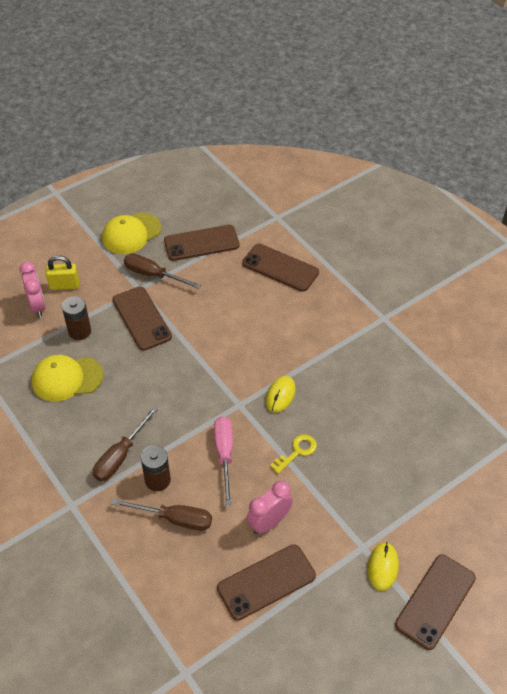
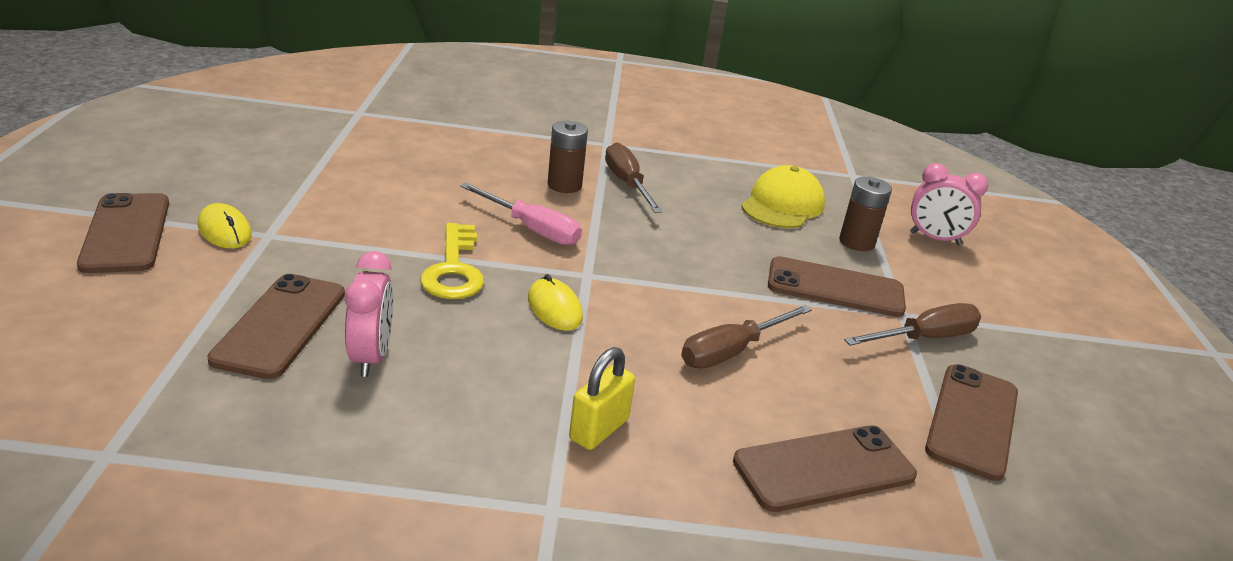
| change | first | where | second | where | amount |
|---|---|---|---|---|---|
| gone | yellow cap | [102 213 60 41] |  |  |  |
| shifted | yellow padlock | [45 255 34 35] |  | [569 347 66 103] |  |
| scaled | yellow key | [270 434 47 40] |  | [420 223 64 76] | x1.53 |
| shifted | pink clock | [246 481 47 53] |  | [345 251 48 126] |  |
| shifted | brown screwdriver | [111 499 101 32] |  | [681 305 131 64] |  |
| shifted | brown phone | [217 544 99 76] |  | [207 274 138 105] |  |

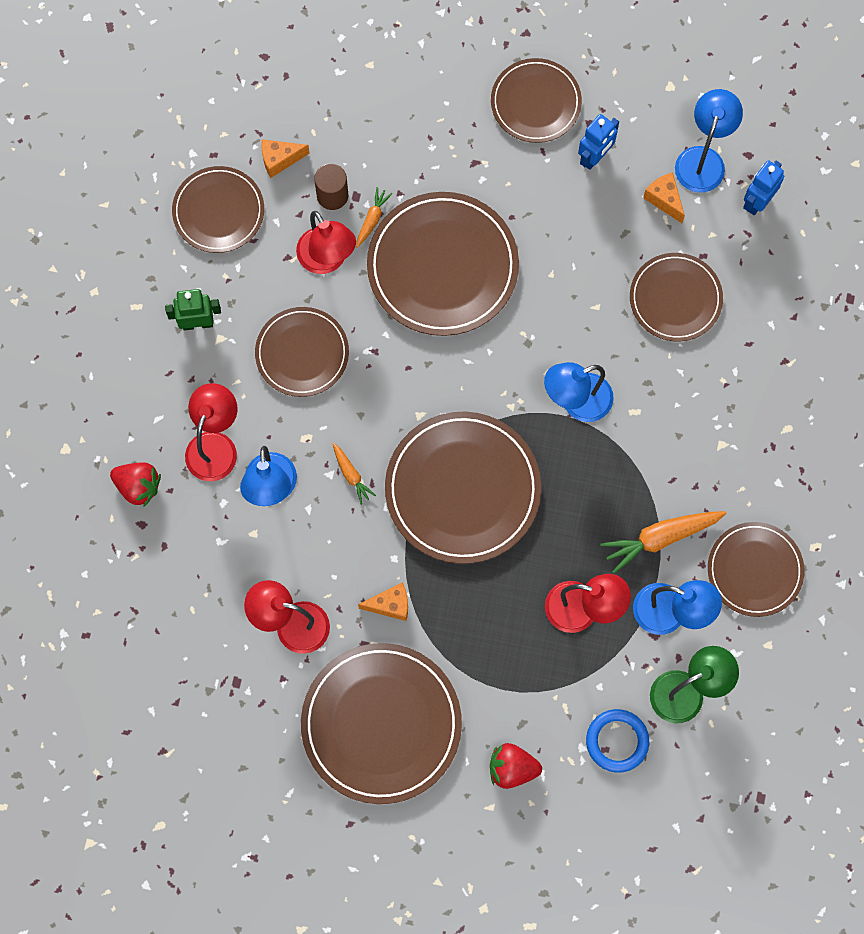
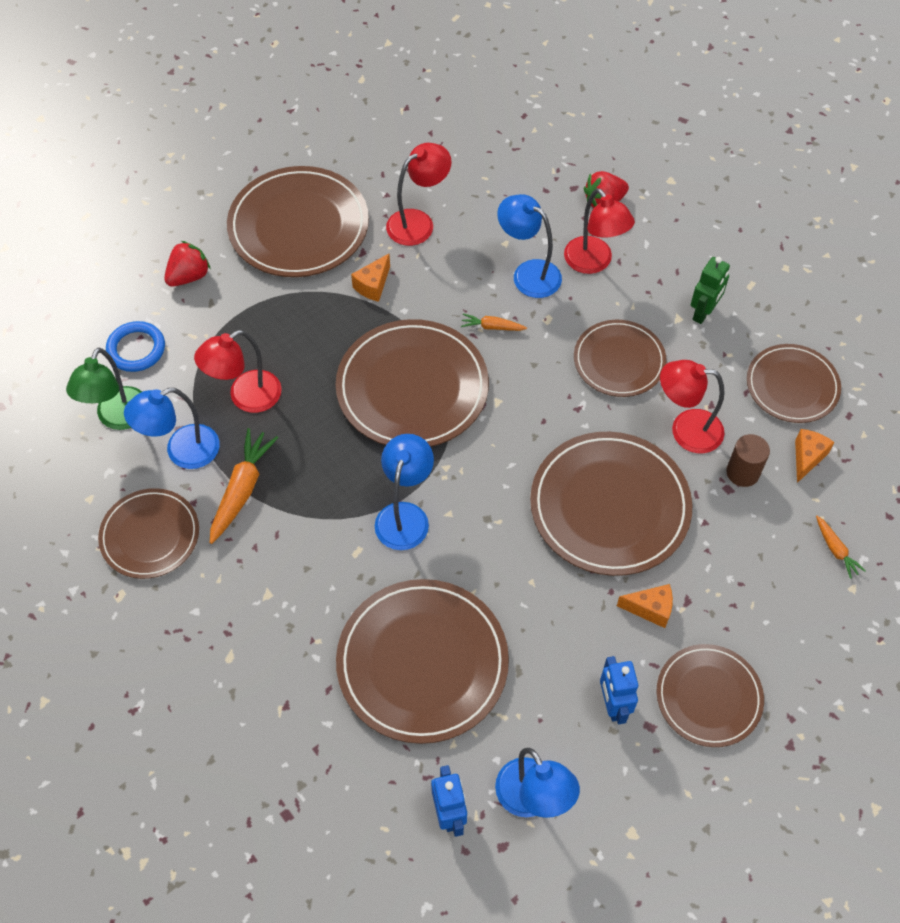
| change | first | where | second | where | amount |
|---|---|---|---|---|---|
| shifted | orange cheese | [643 173 42 50] |  | [617 584 56 44] |  |
| shifted | orange carrot | [356 187 36 61] |  | [816 516 50 63] |  |
| scaled | brown plate | [630 253 93 88] |  | [336 579 173 165] | x1.63 |

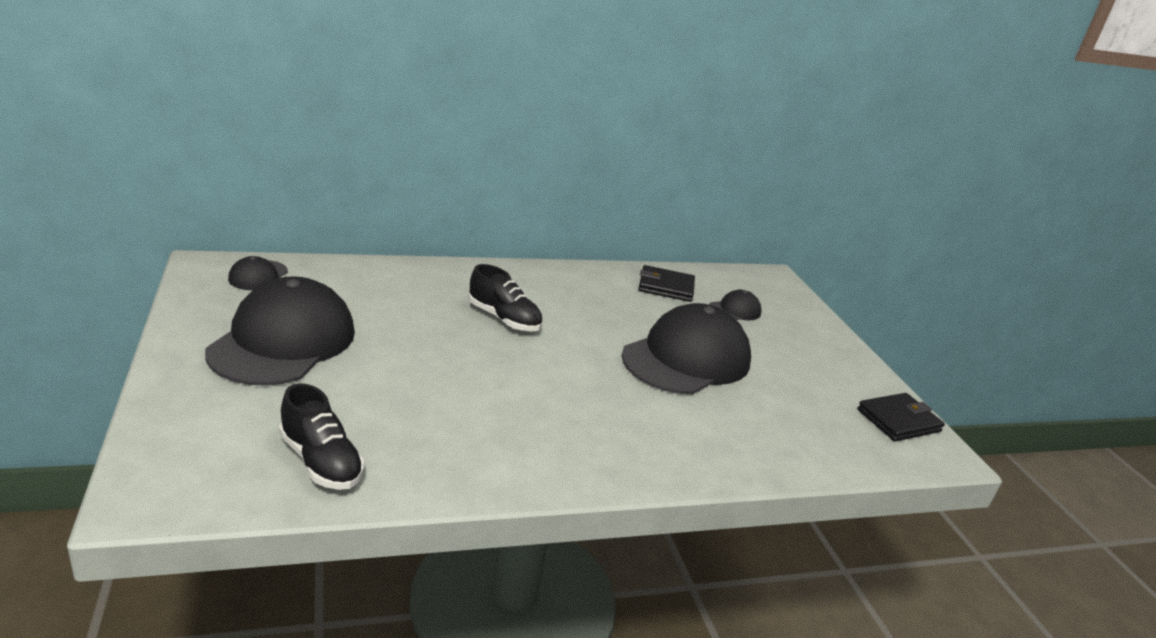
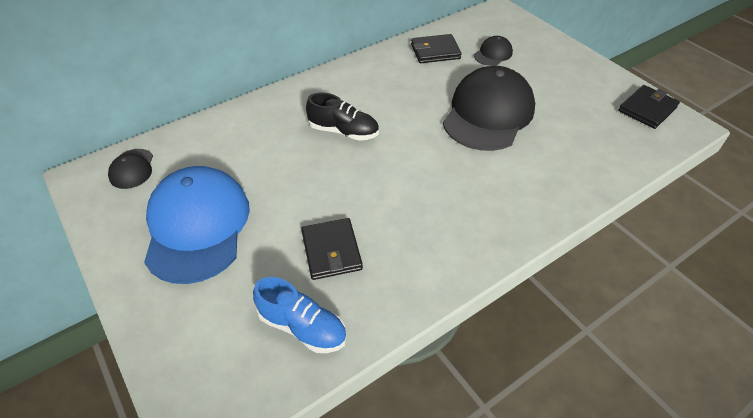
| change | first | where | second | where | amount |
|---|---|---|---|---|---|
| repainted | black cap | [205 276 150 110] | blue cap | [144 166 106 118] |  |
| repainted | black shoe | [279 383 85 107] | blue shoe | [253 277 94 76] |  |
| new |  |  | black wallet | [301 218 62 62] |  |

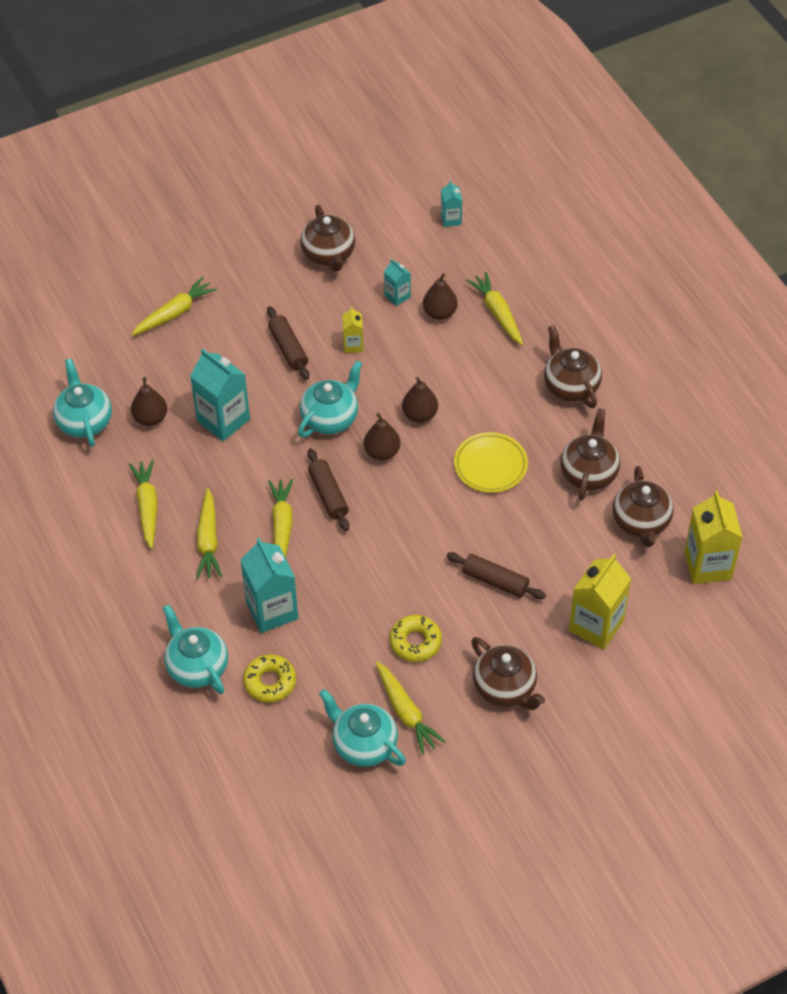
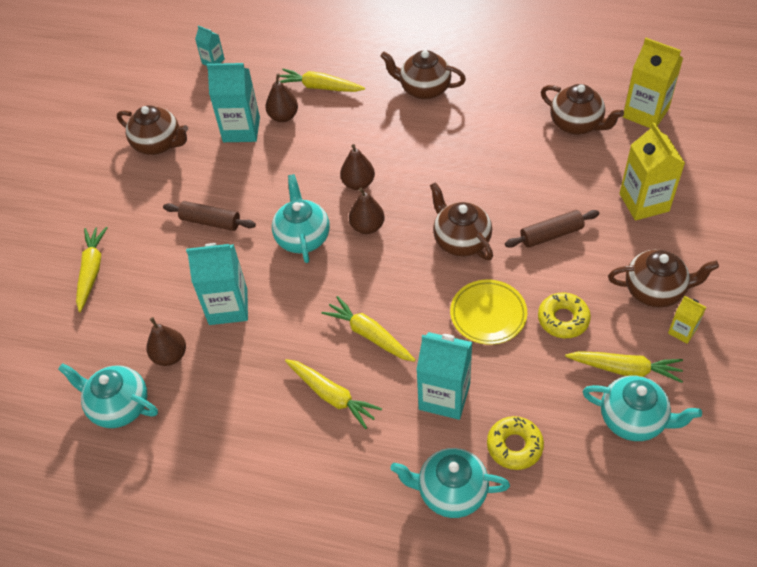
| change | first | where | second | where | amount |
|---|---|---|---|---|---|
| scaled | turquoise carton | [384 259 27 47] |  | [207 63 53 79] | x1.94 |
| shifted | yellow carton | [342 306 21 47] |  | [668 296 38 48] |  |
| shifted | brown teapot | [560 408 60 92] |  | [430 182 63 78] |  |
| shifted | yellow plate | [454 432 74 61] |  | [450 280 77 65] |  |
| gone | brown rolling pin | [308 448 41 83] |  |  |  |
| gone | yellow carrot | [129 460 29 89] |  |  |  |
| rotated | turquoise teapot | [319 689 87 78] |  | [583 376 119 65] | 150 degrees counterclockwise |

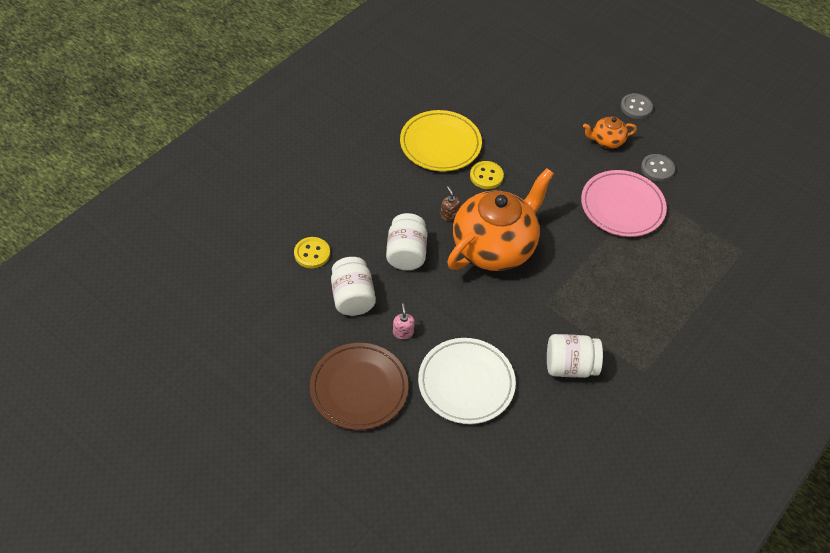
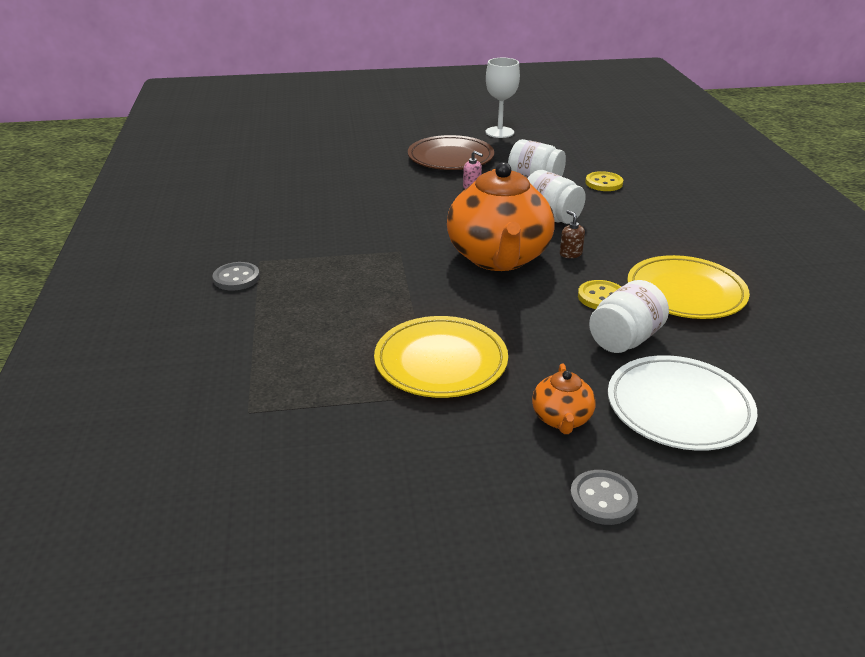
| change | first | where | second | where | amount |
|---|---|---|---|---|---|
| rotated | orange teapot | [583 116 54 32] |  | [532 363 64 71] | 150 degrees clockwise |
| shifted | grey button | [641 154 34 28] |  | [213 262 47 29] |  |
| repainted | pink plate | [581 170 86 67] | yellow plate | [374 316 134 82] |  |
| rotated | brown soap dispenser | [441 186 20 35] |  | [560 210 25 48] | 135 degrees counterclockwise |
| shifted | white jar | [547 334 56 44] |  | [589 280 80 73] |  |
| shifted | white plate | [418 338 98 86] |  | [608 355 150 96] |  |
| new |  |  | white goblet | [486 58 34 80] |  |

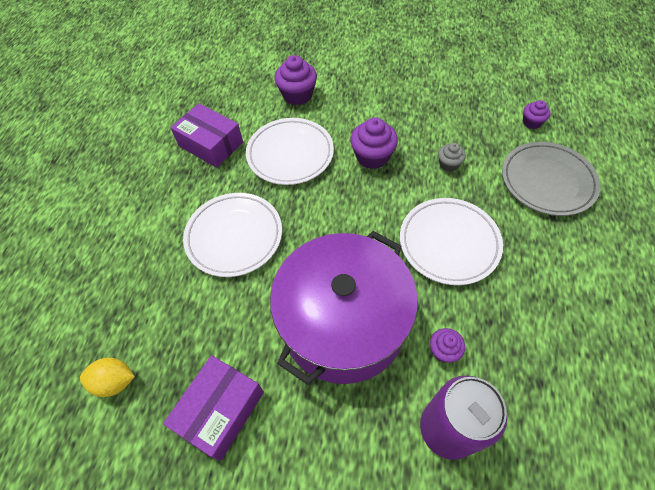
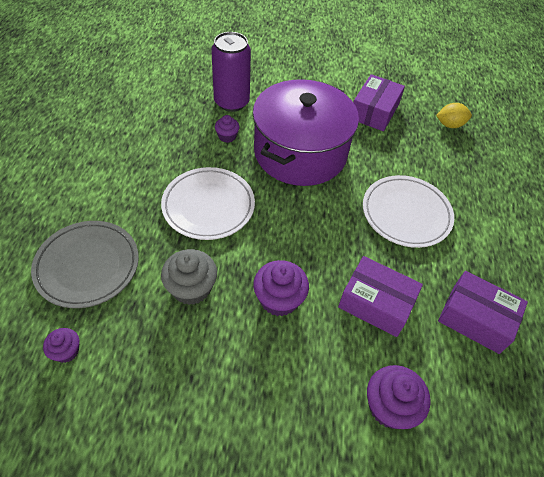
| change | first | where | second | where | amount |
|---|---|---|---|---|---|
| swapped | white plate | [246 118 88 67] | purple box | [338 256 85 81] |  |
| scaled | grey cupcake | [438 143 28 29] |  | [161 249 56 56] | x1.74 |

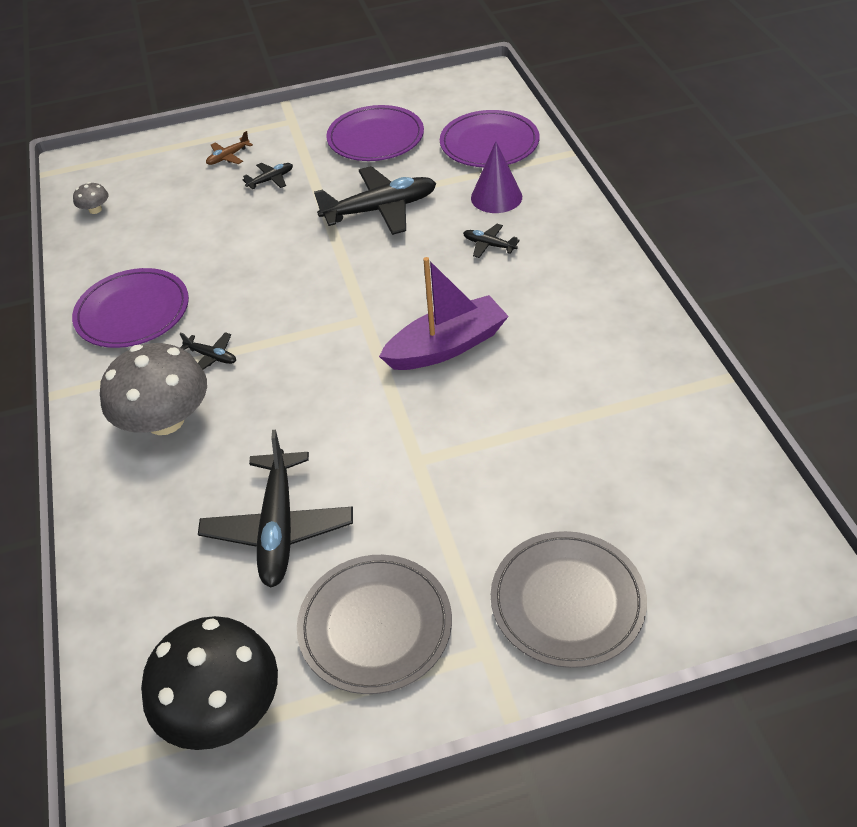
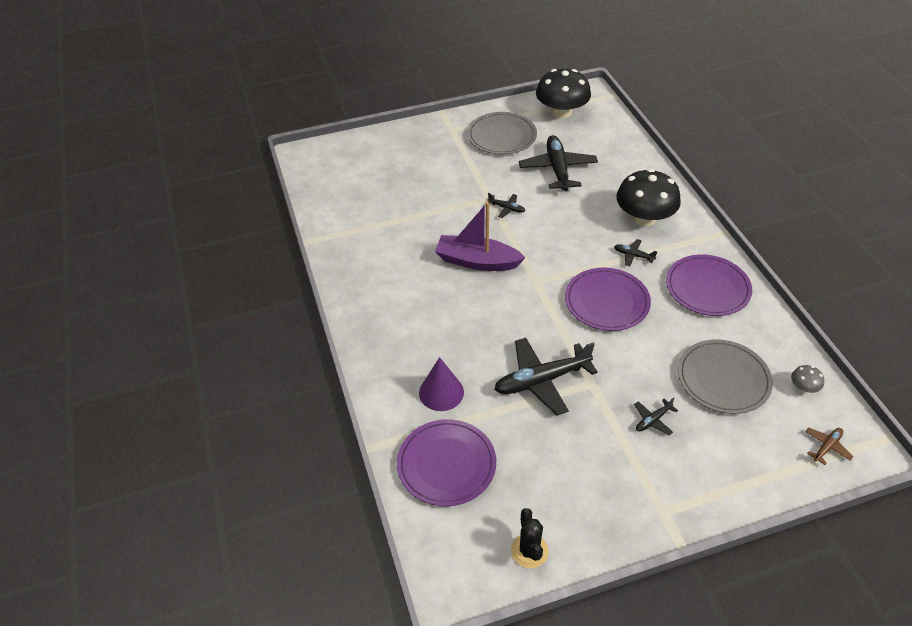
| change | first | where | second | where | amount |
|---|---|---|---|---|---|
| shifted | purple plate | [326 105 98 56] |  | [565 268 86 63] |  |
| shifted | brown plane | [206 131 47 34] |  | [805 428 48 37] |  |
| shifted | black plane | [463 224 57 34] |  | [488 193 37 25] |  |
| rotated | purple boat | [379 257 130 113] |  | [435 202 91 69] | 45 degrees clockwise |
| repainted | grey mushroom | [100 343 107 92] | black mushroom | [616 169 65 57] |  |
| shifted | grey plate | [491 531 156 137] |  | [678 339 95 75] |  |
| new |  |  | black cactus | [511 508 37 60] |  |

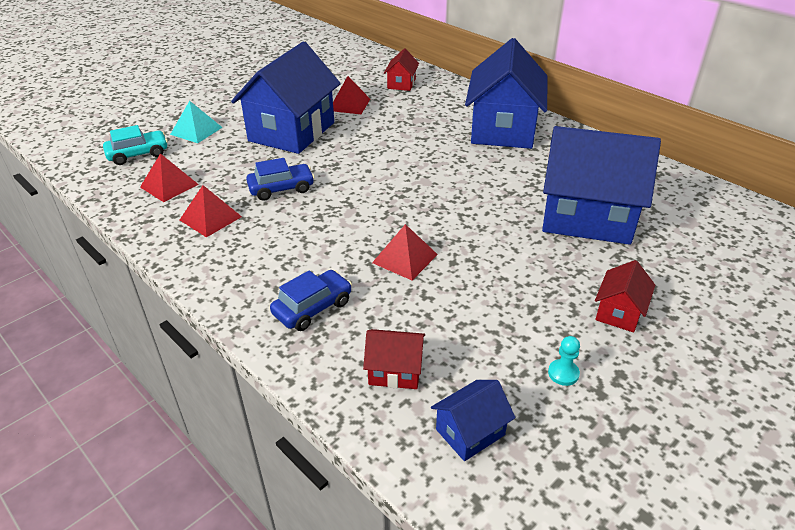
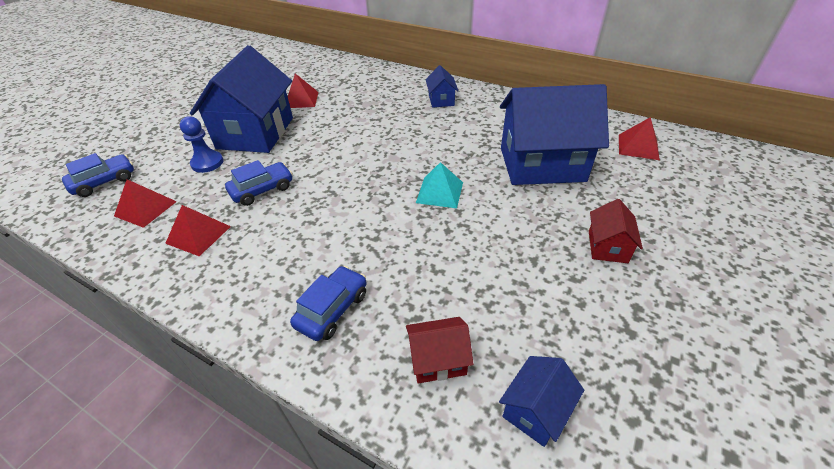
| change | first | where | second | where | amount |
|---|---|---|---|---|---|
| scaled | blue house | [465 38 82 111] |  | [425 65 33 43] | x0.44 |
| gone | red house | [384 48 35 43] |  |  |  |
| shifted | turquoise pyramid | [170 101 53 42] |  | [416 162 47 46] |  |
| repainted | turquoise car | [103 125 65 40] | blue car | [62 153 72 44] |  |
| shifted | red pyramid | [372 224 66 56] |  | [619 117 41 43] |  |
| gone | turquoise pawn | [548 336 32 50] |  |  |  |
| new |  |  | blue pawn | [180 116 44 57] |  |

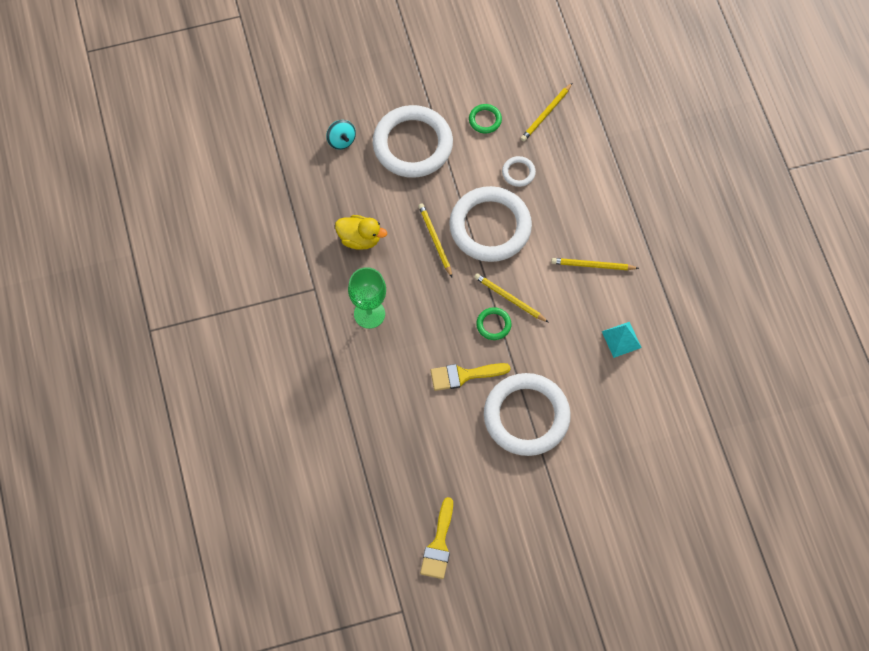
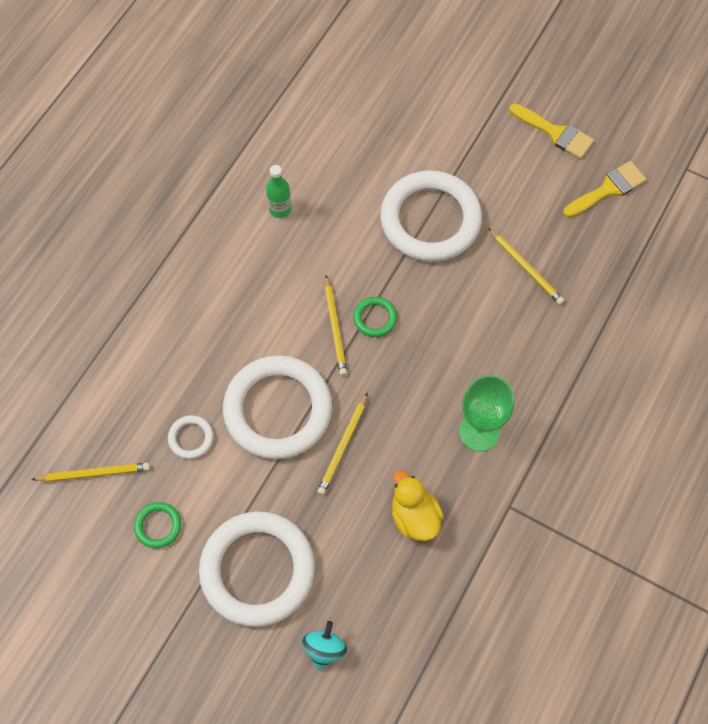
| change | first | where | second | where | amount |
|---|---|---|---|---|---|
| shifted | yellow pencil | [551 258 88 12] |  | [488 228 77 77] |  |
| swapped | turquoise pyramid | [602 322 40 36] | green bottle | [266 165 26 53] |  |
| shifted | yellow brush | [430 363 80 28] |  | [509 103 85 56] |  |

